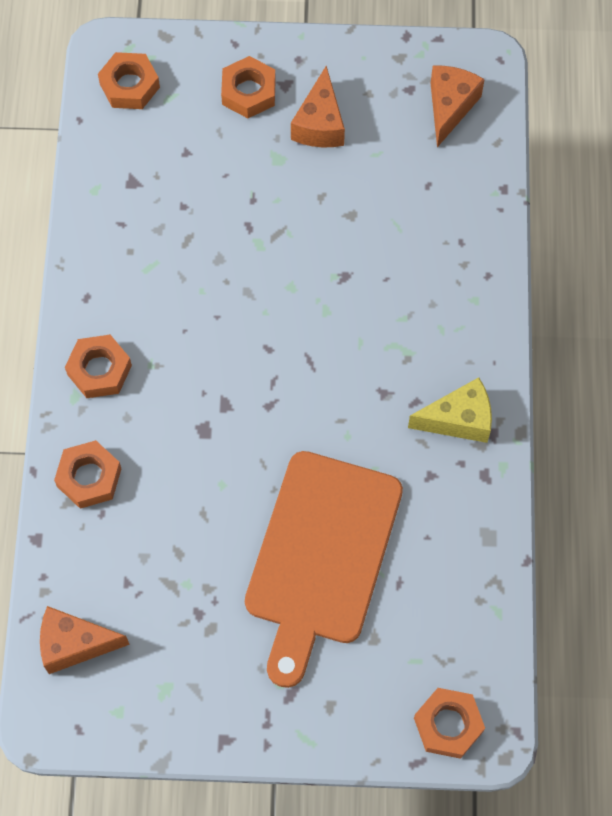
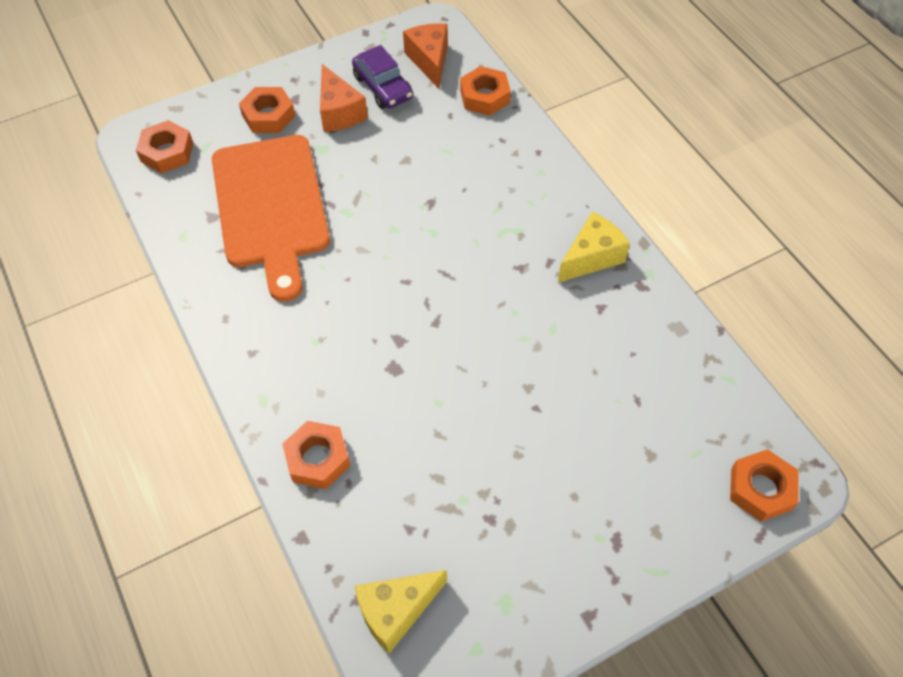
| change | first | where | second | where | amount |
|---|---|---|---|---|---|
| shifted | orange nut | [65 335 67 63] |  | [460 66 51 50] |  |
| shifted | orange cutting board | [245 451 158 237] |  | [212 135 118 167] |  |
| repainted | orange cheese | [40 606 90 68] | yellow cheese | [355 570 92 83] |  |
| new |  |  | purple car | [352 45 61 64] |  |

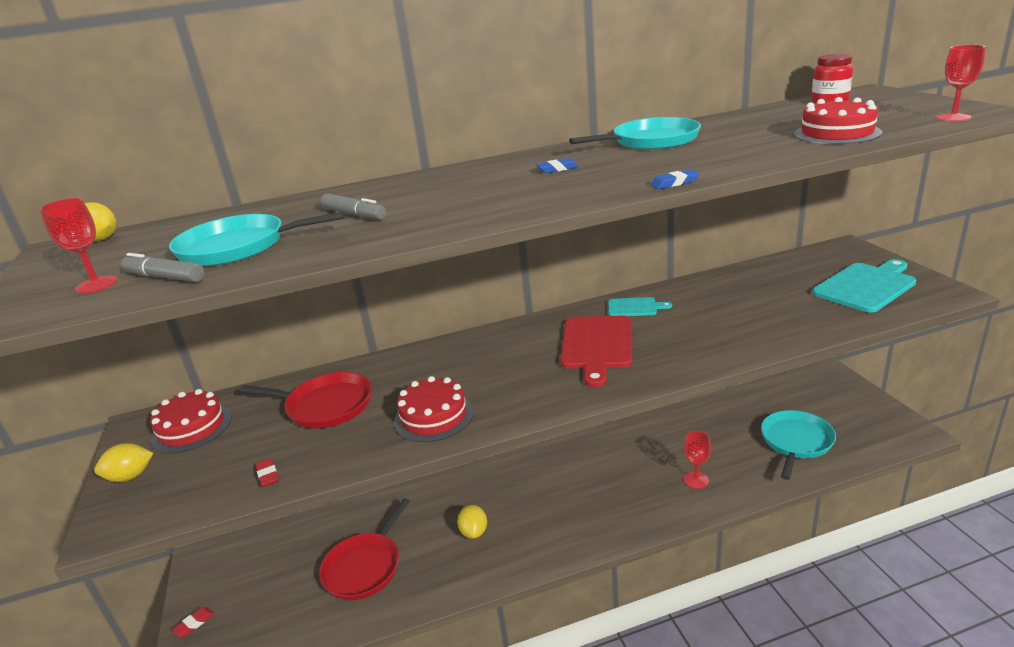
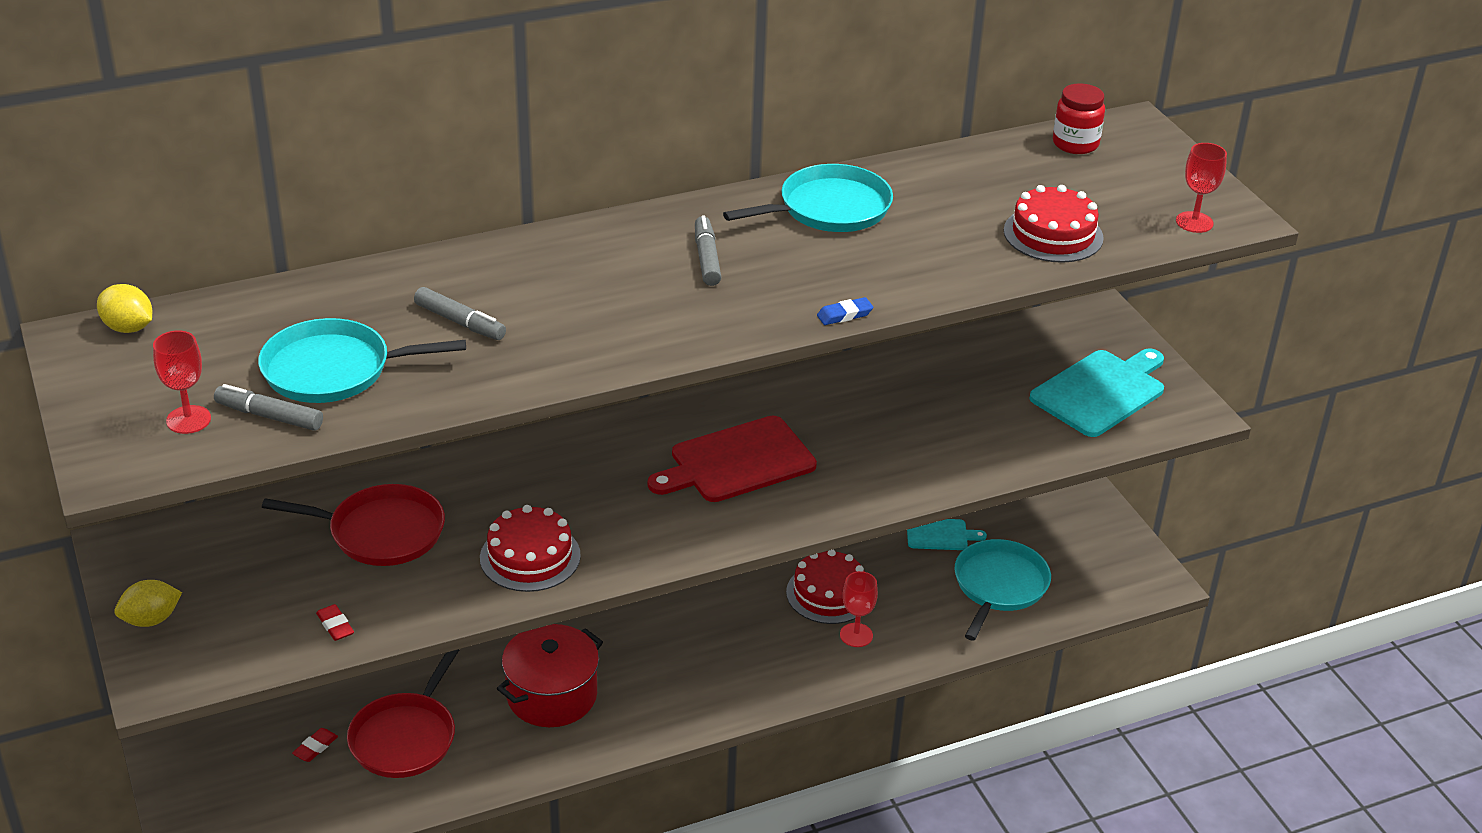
| change | first | where | second | where | amount |
|---|---|---|---|---|---|
| swapped | blue eraser | [536 158 43 15] | grey marker | [695 215 26 71] |  |
| shifted | turquoise cutting board | [608 297 64 19] |  | [907 519 80 31] |  |
| rotated | red cutting board | [560 316 72 71] |  | [648 416 169 86] | 60 degrees clockwise |
| shifted | red cake | [150 389 81 64] |  | [786 550 79 74] |  |
| swapped | yellow lemon | [457 505 30 34] | red pot | [497 624 106 103] |  |
| shifted | red eraser | [172 607 42 30] |  | [292 728 46 34] |  |

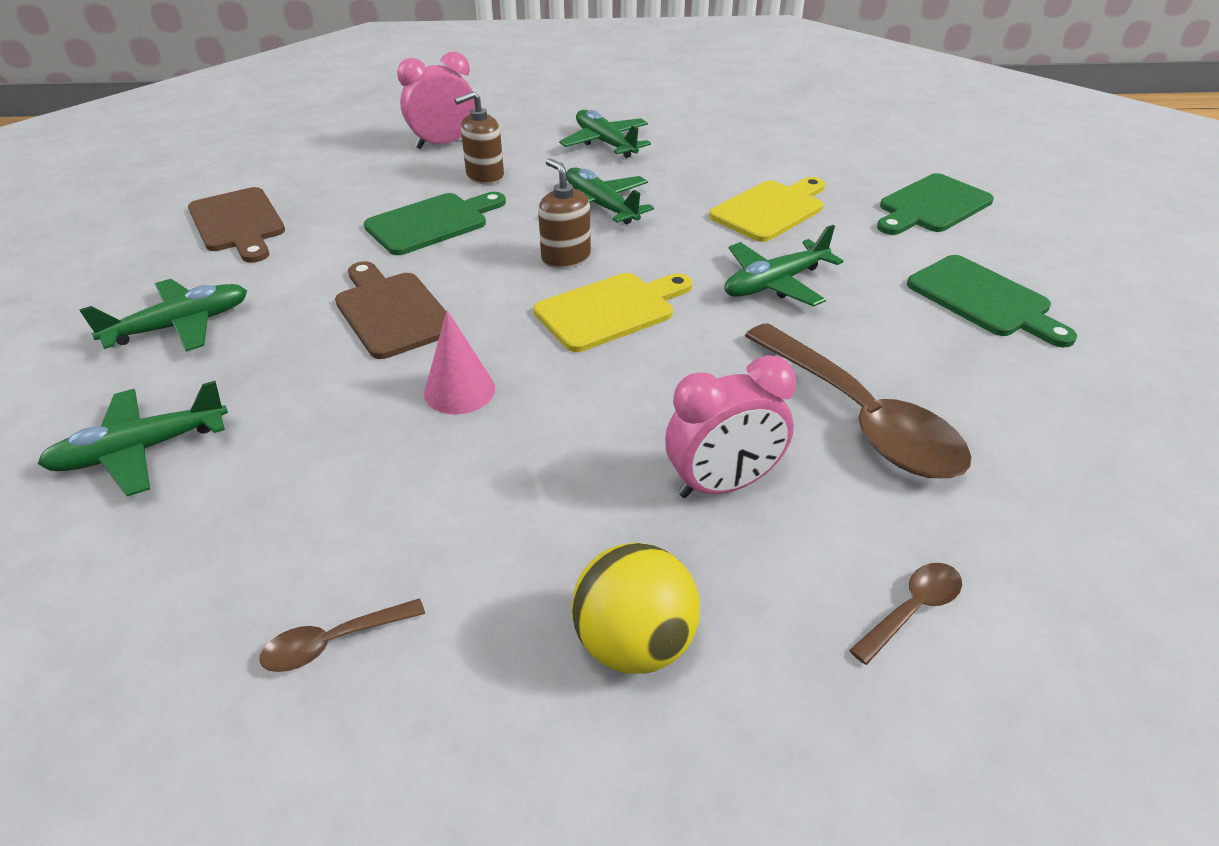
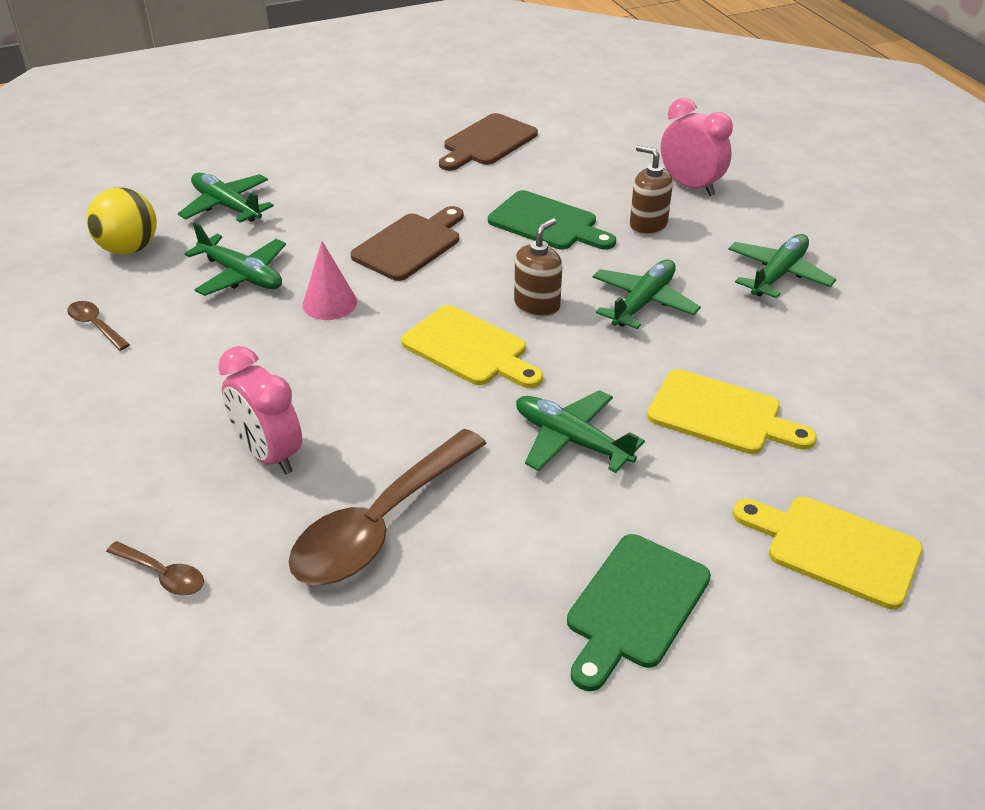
| change | first | where | second | where | amount |
|---|---|---|---|---|---|
| repainted | green cutting board | [877 173 117 62] | yellow cutting board | [733 497 190 112] |  |
| shifted | green plane | [79 279 168 72] |  | [184 222 102 74] |  |
| shifted | yellow ball | [572 543 128 131] |  | [86 188 71 67] |  |

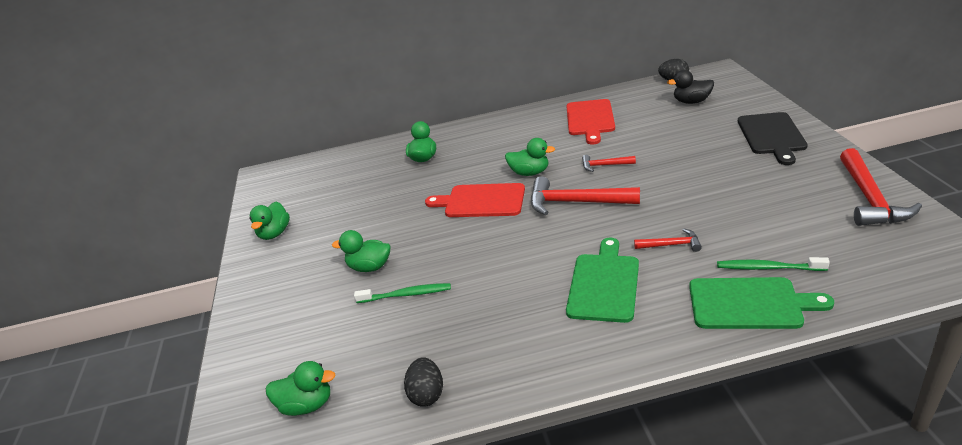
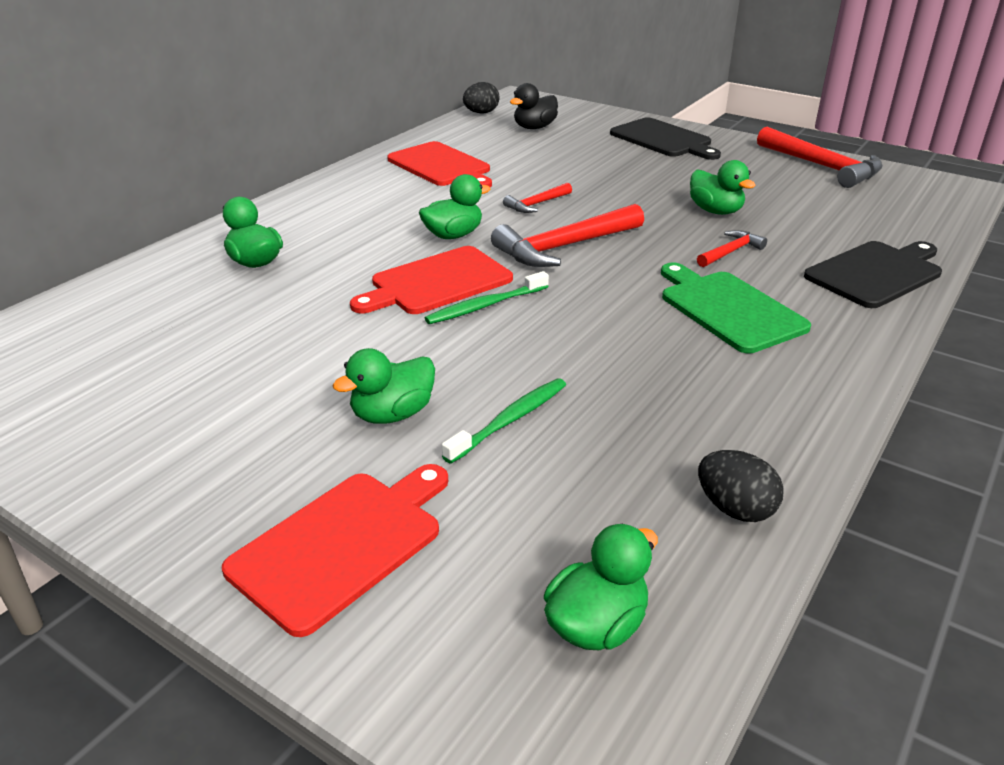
| change | first | where | second | where | amount |
|---|---|---|---|---|---|
| shifted | green duck | [249 202 41 38] |  | [690 160 66 55] |  |
| shifted | green toothbrush | [717 257 113 14] |  | [425 271 124 53] |  |
| repainted | green cutting board | [689 277 145 52] | black cutting board | [804 241 138 67] |  |
| new |  |  | red cutting board | [222 464 226 173] |  |

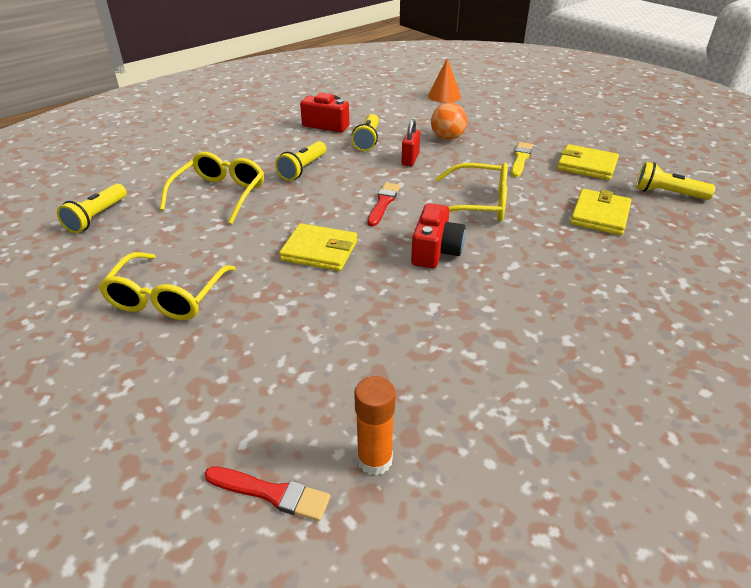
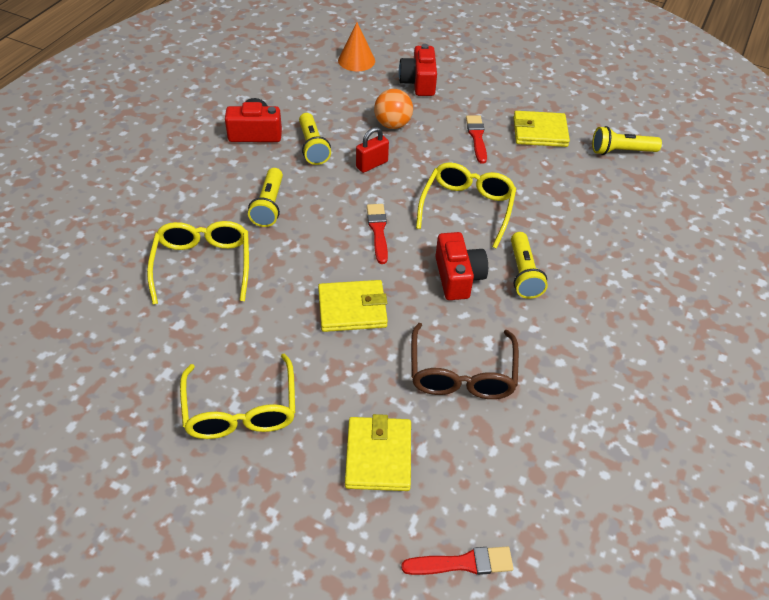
| change | first | where | second | where | amount |
|---|---|---|---|---|---|
| rotated | red padlock | [401 119 19 47] |  | [356 127 33 46] | 60 degrees clockwise |
| repainted | yellow brush | [511 142 22 35] | red brush | [466 115 21 49] |  |
| rotated | yellow glasses | [436 163 72 58] |  | [416 162 100 87] | 60 degrees counterclockwise |
| shifted | yellow flashlight | [57 184 70 49] |  | [511 232 37 67] |  |
| shifted | yellow wallet | [570 189 61 46] |  | [345 414 66 77] |  |
| gone | orange glue stick | [354 376 42 100] |  |  |  |
| new |  |  | red camera | [399 44 38 52] |  |
| new |  |  | brown glasses | [411 323 108 76] |  |

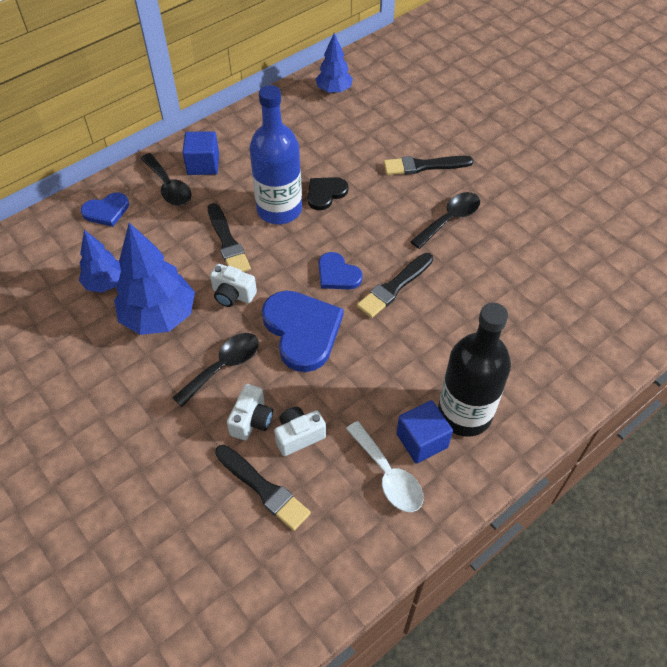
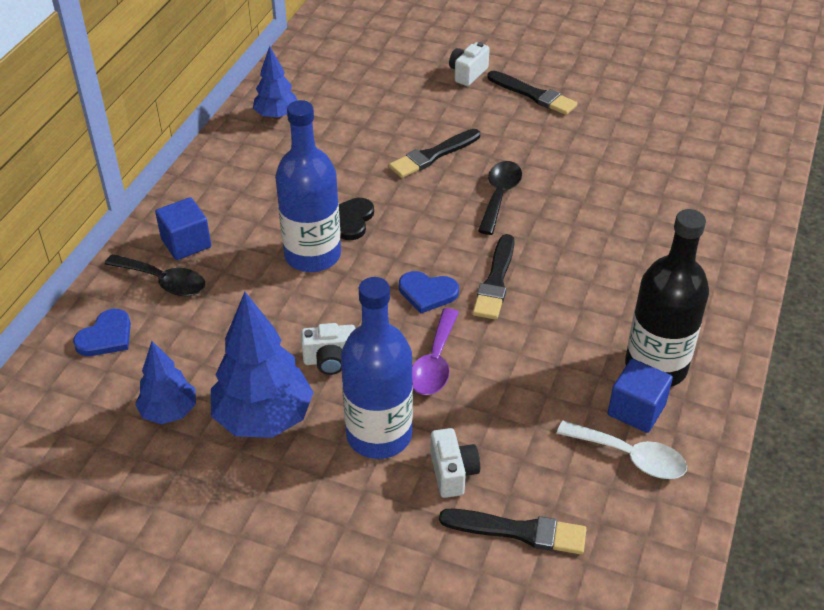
| change | first | where | second | where | amount |
|---|---|---|---|---|---|
| shifted | black brush | [208 203 43 69] |  | [488 71 90 44] |  |
| swapped | blue heart | [262 290 82 82] | purple spoon | [412 308 47 87] |  |
| swapped | black spoon | [172 333 87 74] | blue bottle | [341 277 72 182] |  |
| shifted | white camera | [274 407 52 49] |  | [449 42 41 44] |  |

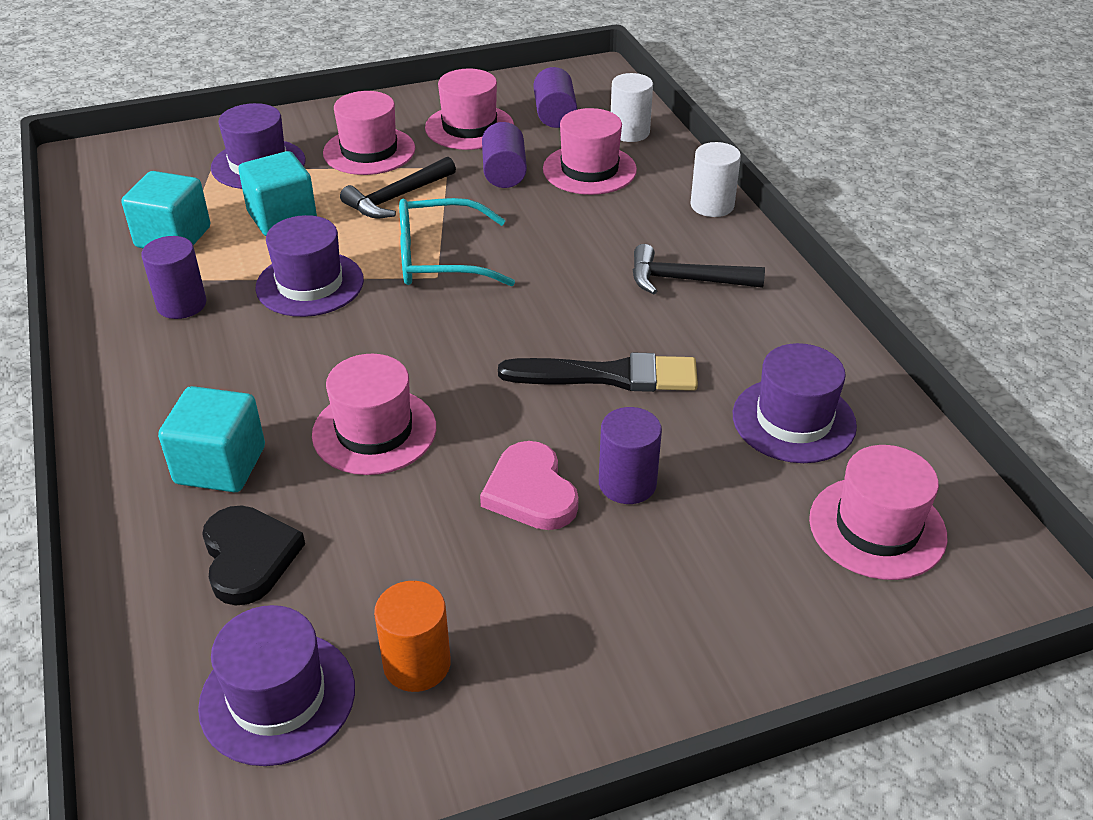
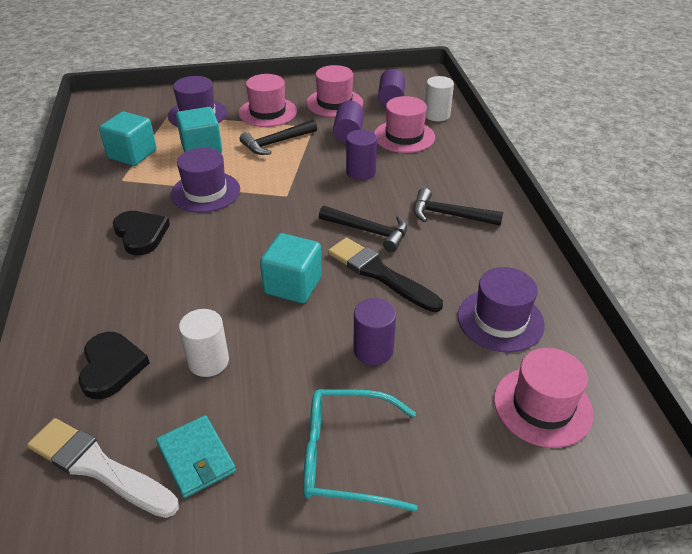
| change | first | where | second | where | amount |
|---|---|---|---|---|---|
| shifted | white cylinder | [690 142 51 75] |  | [179 309 50 68] |  |
| shifted | turquoise glasses | [399 198 116 88] |  | [303 389 115 123] |  |
| shifted | purple cylinder | [141 236 66 83] |  | [346 130 31 50] |  |
| rotated | black brush | [498 352 200 40] |  | [328 238 115 74] | 150 degrees counterclockwise |
| gone | pink hat | [312 354 124 121] |  |  |  |
| shifted | turquoise cube | [158 386 107 106] |  | [260 233 62 70] |  |
| gone | pink heart | [480 441 99 89] |  |  |  |
| swapped | orange cylinder | [374 581 77 111] | turquoise wallet | [156 415 80 83] |  |
| swapped | purple hat | [198 605 157 161] | white brush | [27 418 152 100] |  |
| new |  |  | black hammer | [319 206 88 46] |  |
| new |  |  | black heart | [113 211 57 44] |  |

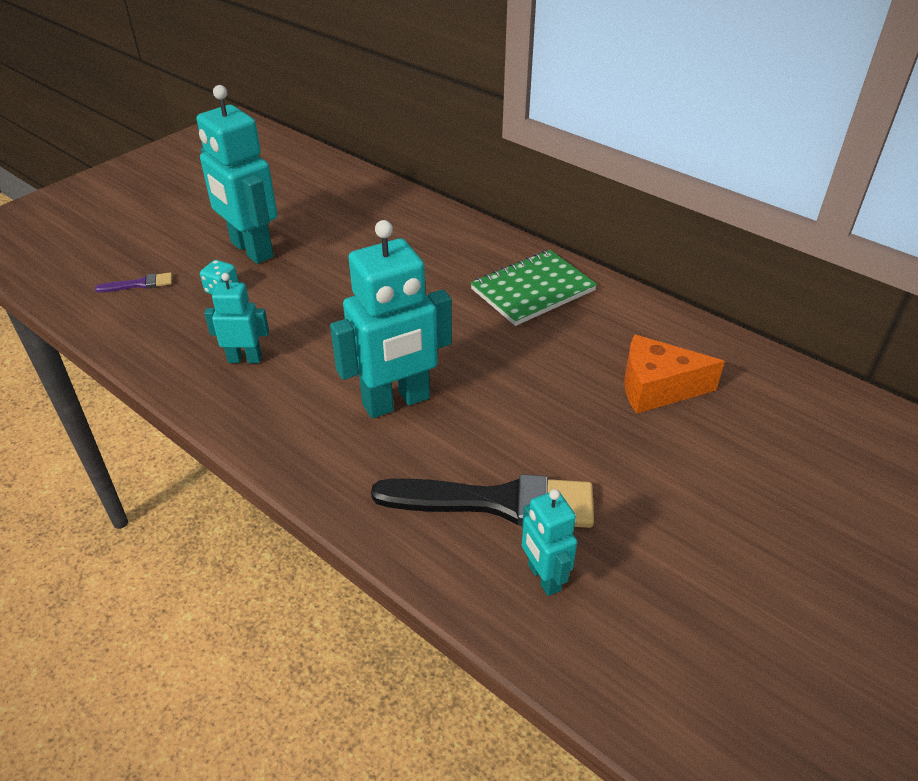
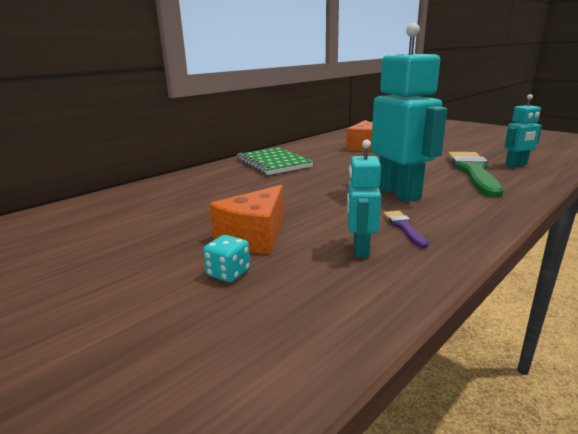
| change | first | where | second | where | amount |
|---|---|---|---|---|---|
| gone | turquoise robot | [196 85 81 179] |  |  |  |
| shifted | purple brush | [95 272 77 20] |  | [383 211 46 37] |  |
| repainted | black brush | [371 474 223 54] | green brush | [448 152 56 46] |  |
| new |  |  | orange cheese | [209 185 75 69] |  |

